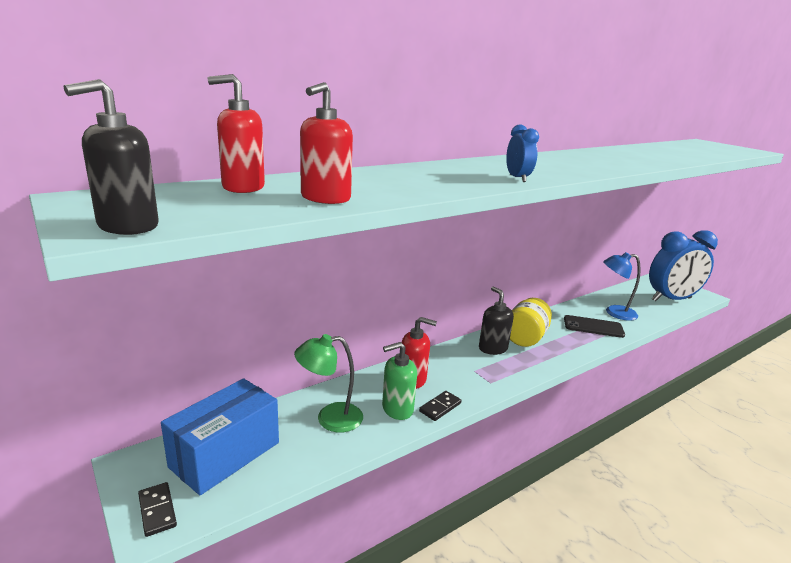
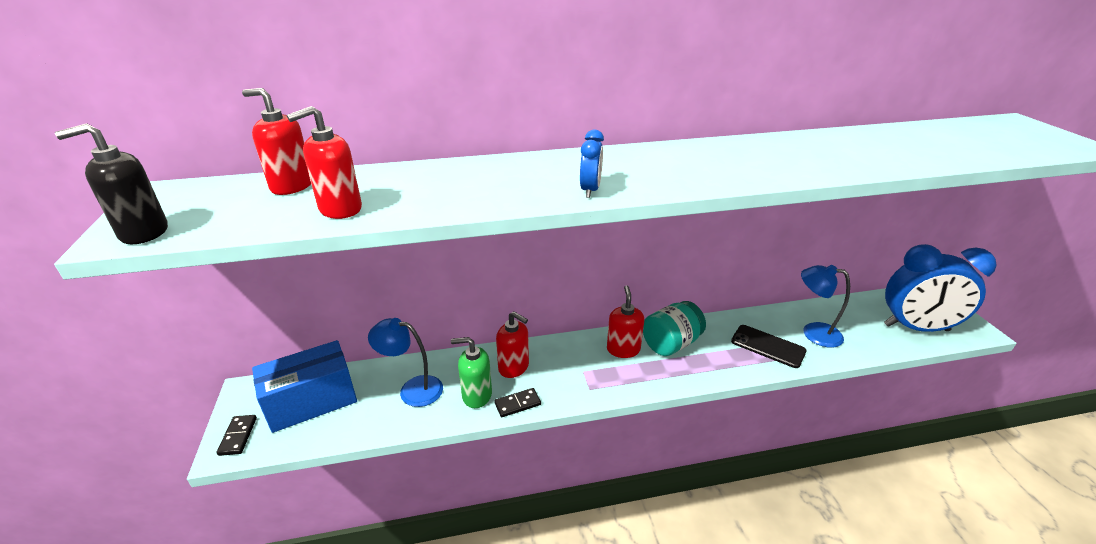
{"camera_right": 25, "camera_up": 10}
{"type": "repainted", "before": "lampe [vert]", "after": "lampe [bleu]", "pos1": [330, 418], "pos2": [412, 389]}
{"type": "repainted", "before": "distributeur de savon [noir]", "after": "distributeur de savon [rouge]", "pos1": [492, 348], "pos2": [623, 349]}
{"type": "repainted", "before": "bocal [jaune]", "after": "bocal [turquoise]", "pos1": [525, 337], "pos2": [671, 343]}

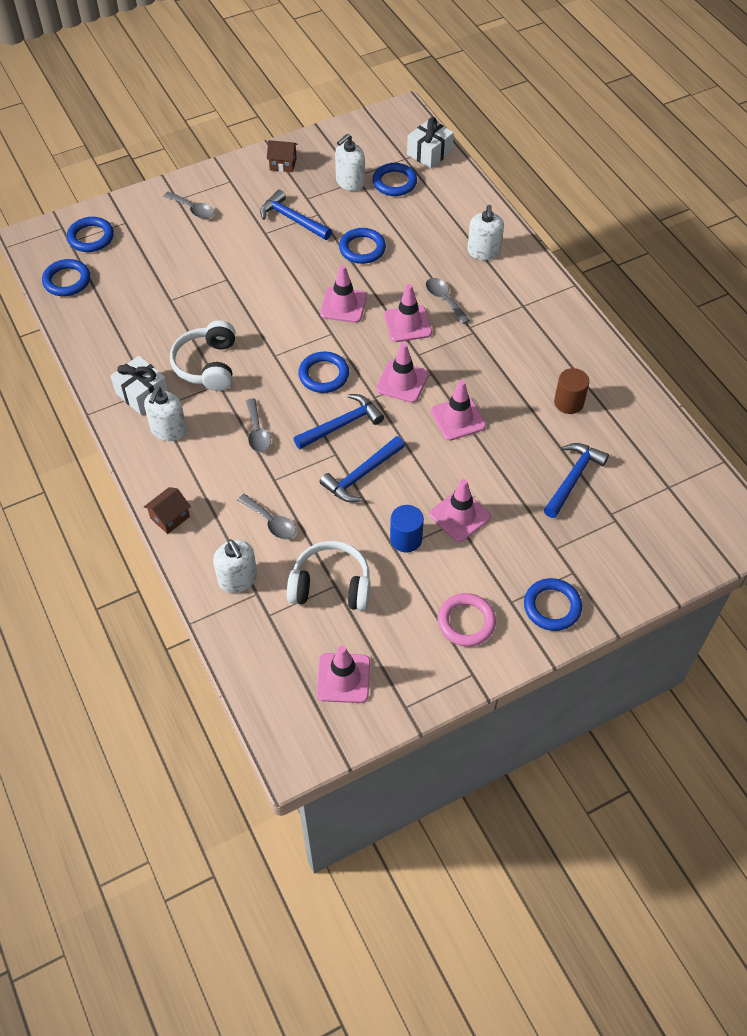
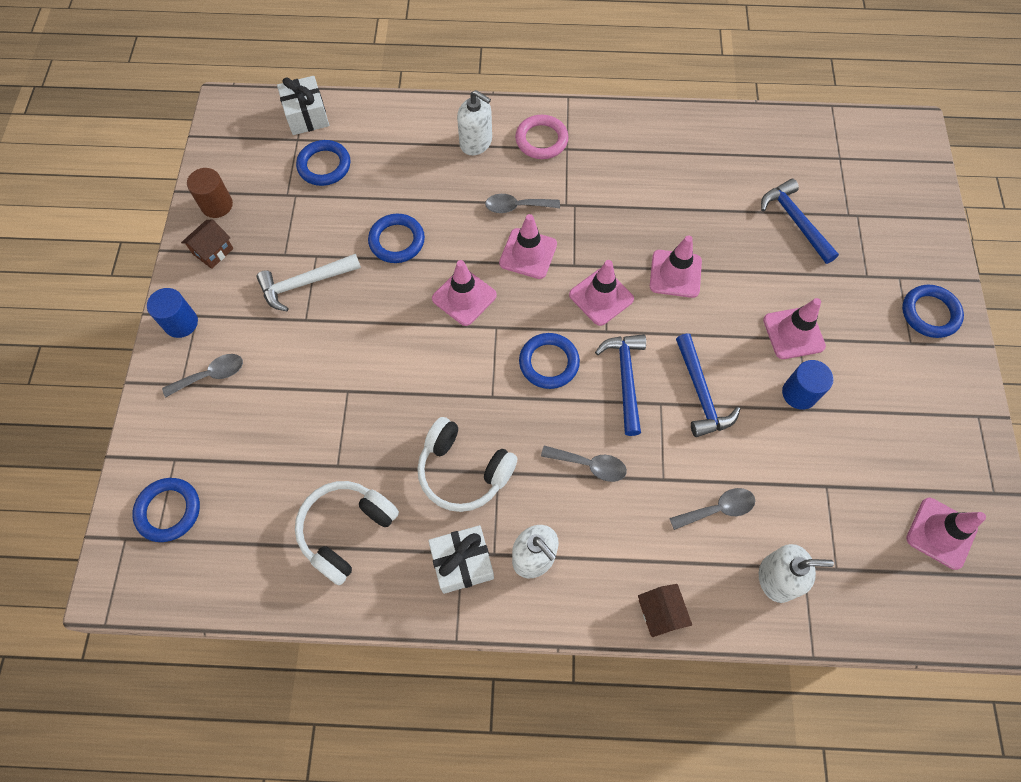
{"camera_right": -60, "camera_up": 10}
{"type": "new", "after": "cylindre [bleu]", "pos2": [181, 323]}
{"type": "shifted", "before": "cylindre [marron]", "pos1": [568, 402], "pos2": [217, 205]}
{"type": "repainted", "before": "marteau [bleu]", "after": "marteau [blanc]", "pos1": [292, 219], "pos2": [305, 283]}
{"type": "shifted", "before": "casque audio [blanc]", "pos1": [331, 586], "pos2": [346, 531]}
{"type": "shifted", "before": "anneau [rose]", "pos1": [466, 622], "pos2": [541, 140]}
{"type": "gone", "before": "anneau [bleu]", "pos1": [67, 280]}
{"type": "gone", "before": "distributeur de savon [blanc]", "pos1": [350, 182]}

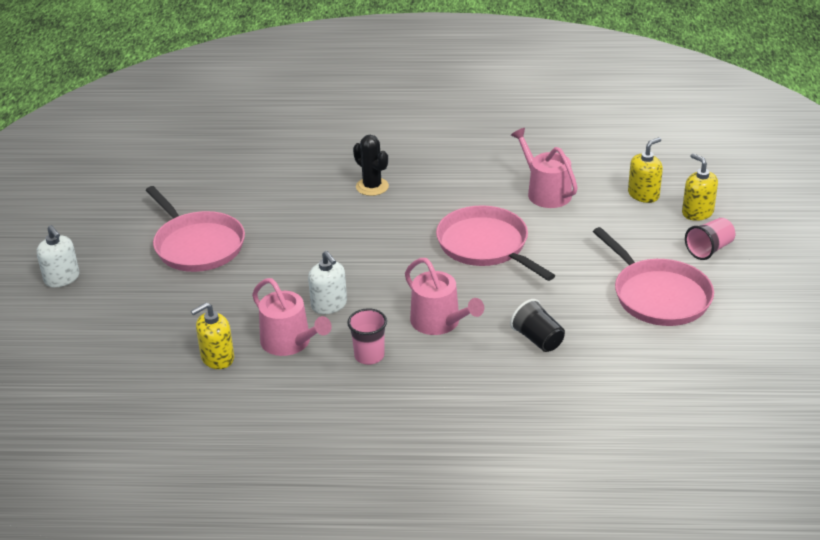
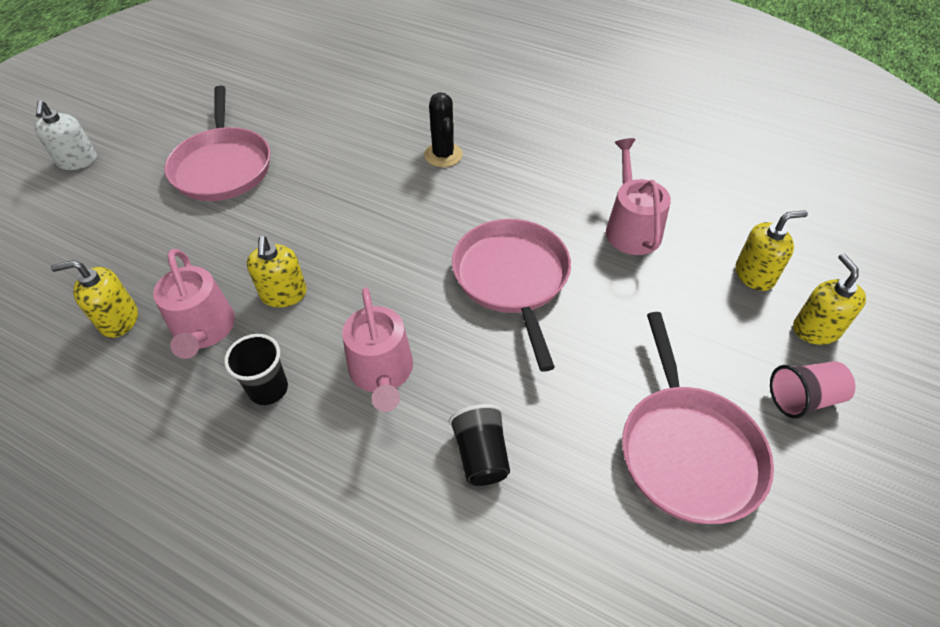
{"camera_right": 25, "camera_up": 15}
{"type": "repainted", "before": "gobelet [rose]", "after": "gobelet [noir]", "pos1": [369, 356], "pos2": [268, 389]}
{"type": "repainted", "before": "distributeur de savon [blanc]", "after": "distributeur de savon [jaune]", "pos1": [329, 305], "pos2": [284, 294]}

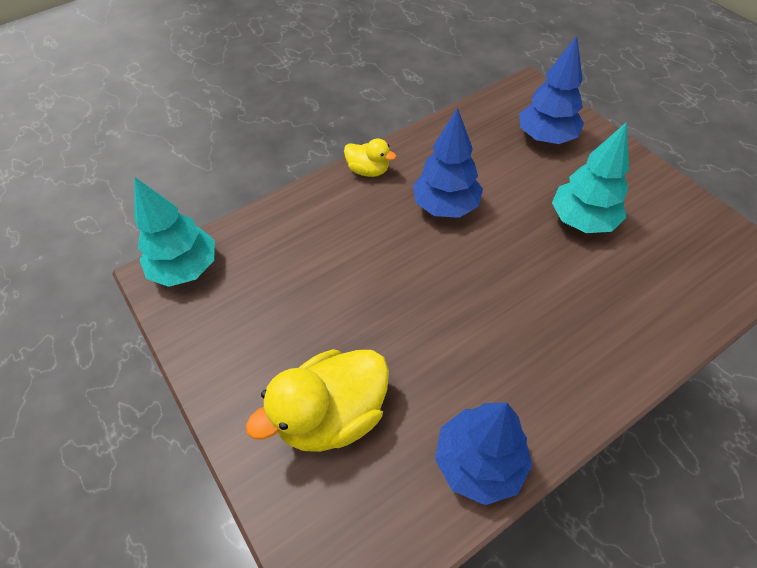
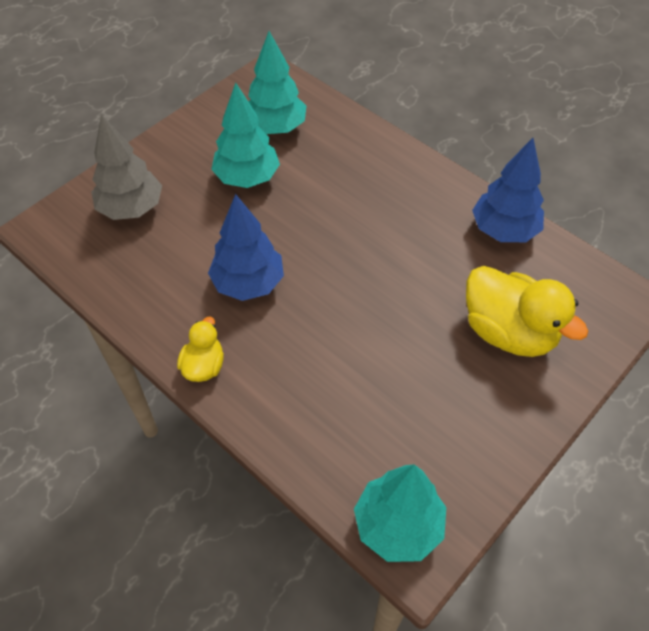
{"camera_right": -105, "camera_up": 0}
{"type": "repainted", "before": "arbre [bleu]", "after": "arbre [gris]", "pos1": [546, 137], "pos2": [131, 208]}
{"type": "new", "after": "arbre [turquoise]", "pos2": [275, 128]}

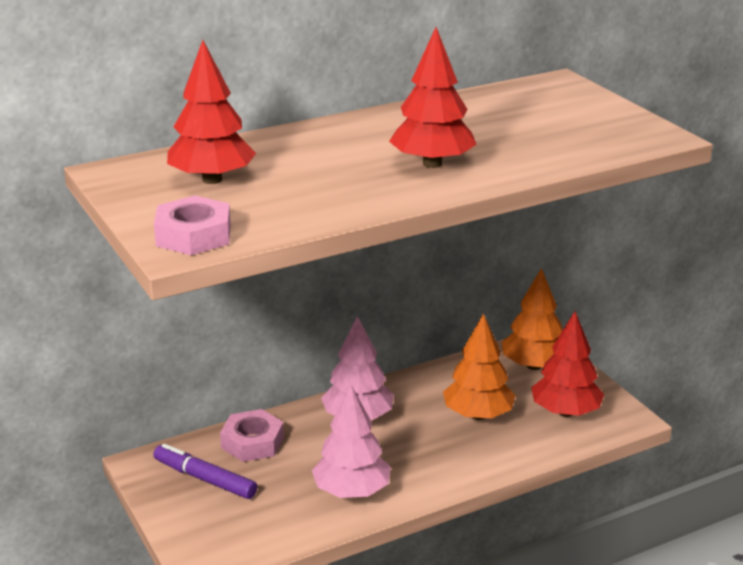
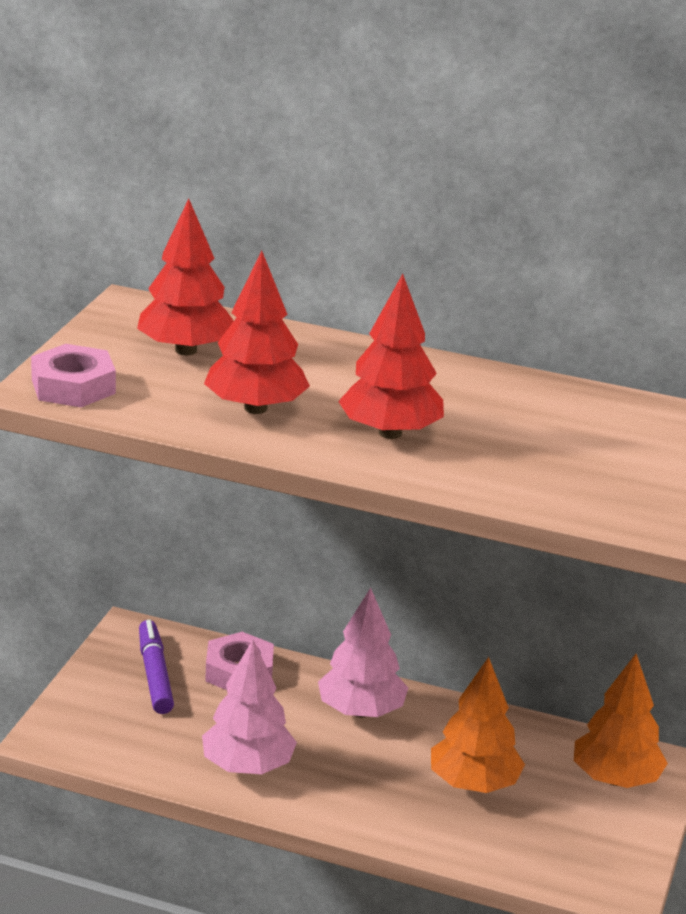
{"camera_right": 45, "camera_up": 0}
{"type": "shifted", "before": "arbre [rouge]", "pos1": [565, 412], "pos2": [255, 408]}

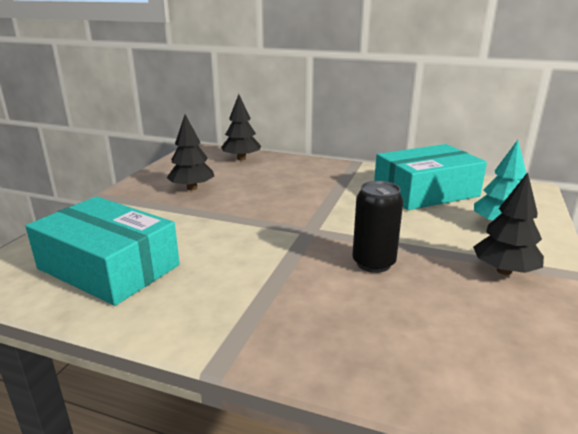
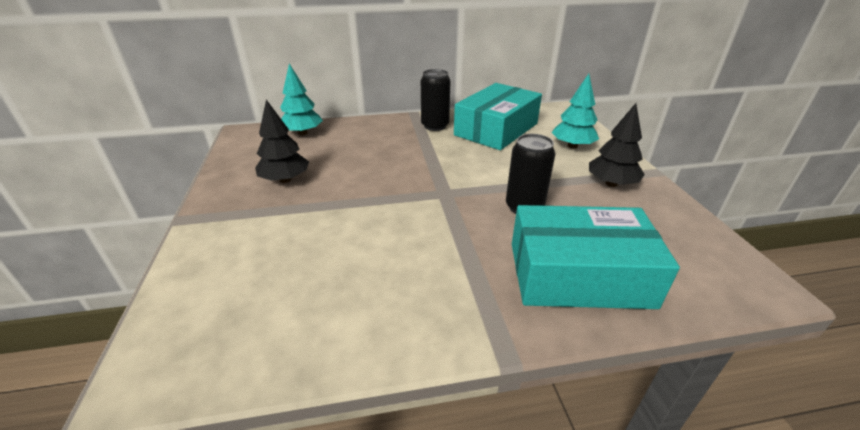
{"camera_right": -30, "camera_up": 10}
{"type": "repainted", "before": "arbre [noir]", "after": "arbre [turquoise]", "pos1": [241, 158], "pos2": [302, 133]}
{"type": "new", "after": "canette [noir]", "pos2": [435, 126]}
{"type": "shifted", "before": "boîte [turquoise]", "pos1": [108, 267], "pos2": [579, 274]}

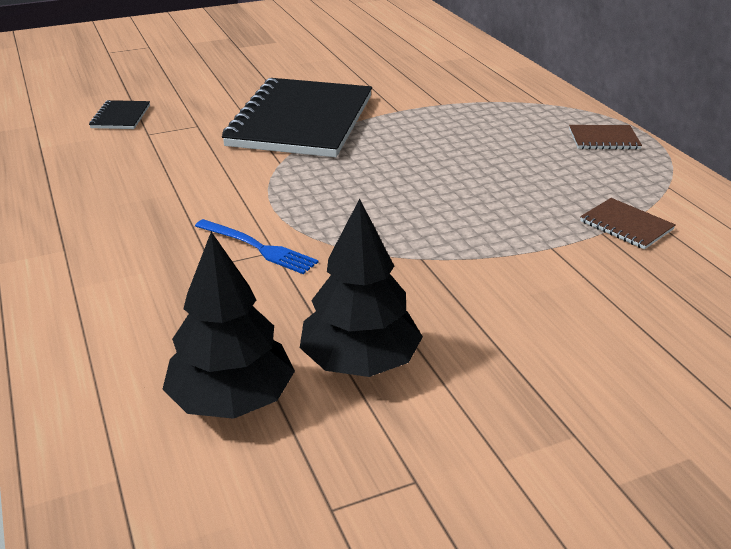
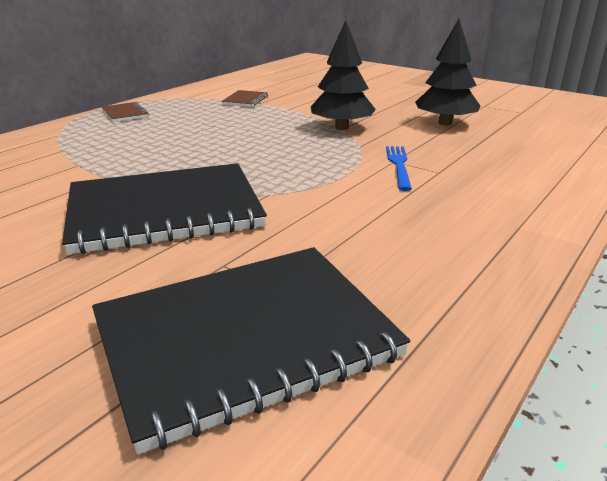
{"camera_right": -120, "camera_up": -5}
{"type": "scaled", "before": "carnet [noir]", "pos1": [121, 117], "pos2": [245, 339], "scale": 2.5}
{"type": "shifted", "before": "arbre [noir]", "pos1": [232, 399], "pos2": [342, 127]}

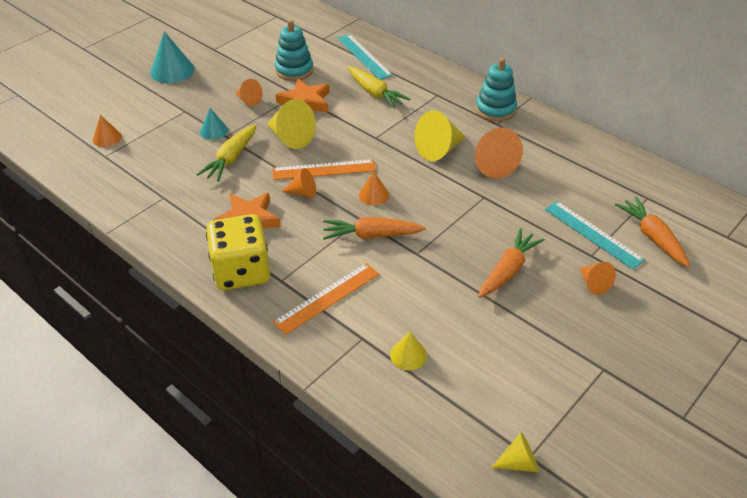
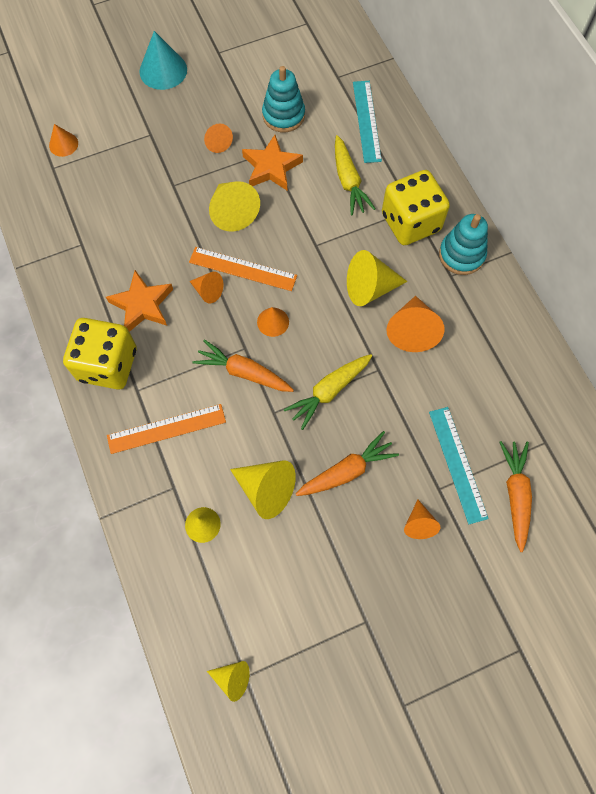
{"camera_right": 25, "camera_up": 25}
{"type": "new", "after": "cône [jaune]", "pos2": [266, 489]}
{"type": "shifted", "before": "carotte [jaune]", "pos1": [231, 159], "pos2": [329, 391]}
{"type": "new", "after": "dé [jaune]", "pos2": [410, 222]}
{"type": "gone", "before": "cône [turquoise]", "pos1": [214, 131]}

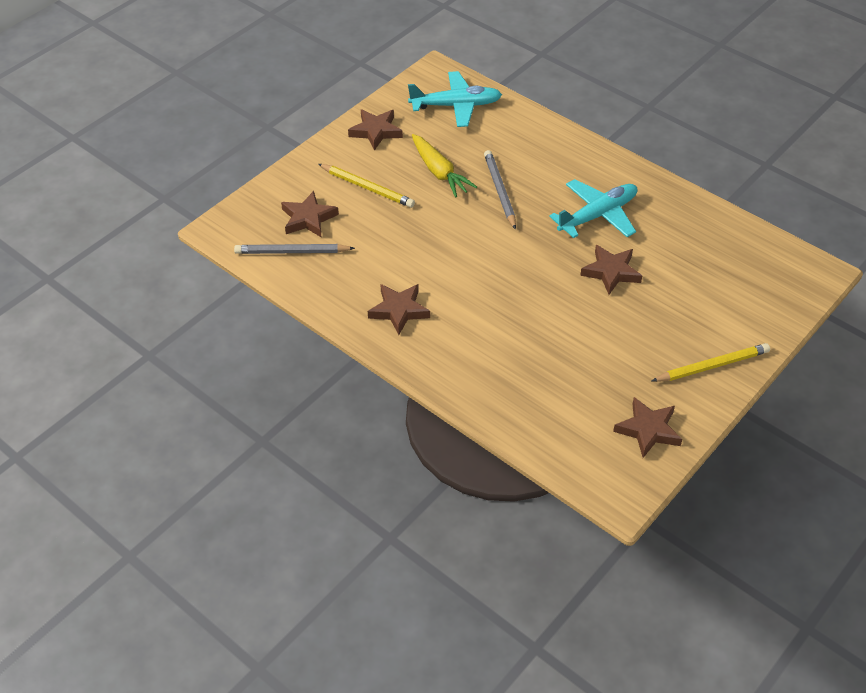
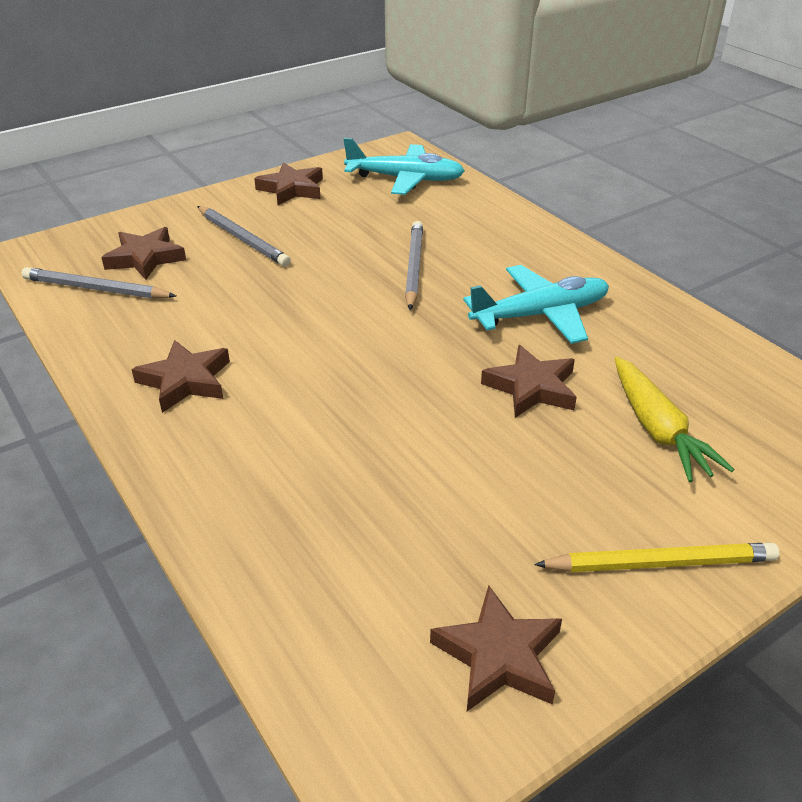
{"camera_right": 15, "camera_up": -10}
{"type": "repainted", "before": "crayon [jaune]", "after": "crayon [gris]", "pos1": [367, 188], "pos2": [243, 239]}
{"type": "shifted", "before": "carotte [jaune]", "pos1": [439, 172], "pos2": [657, 429]}

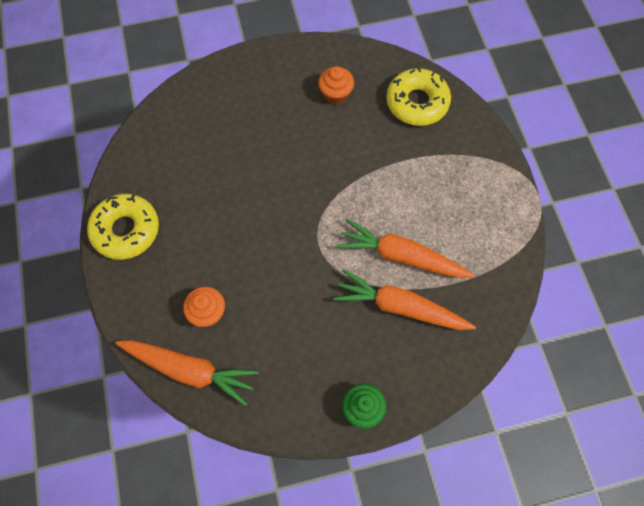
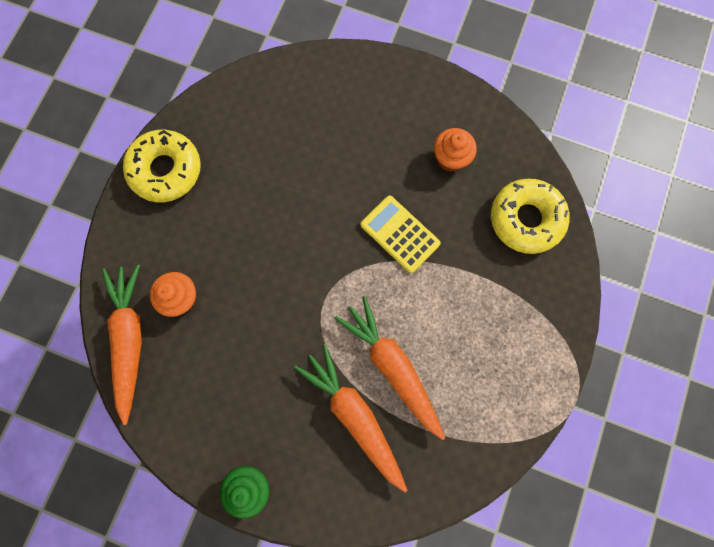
{"camera_right": 35, "camera_up": 10}
{"type": "rotated", "before": "carotte [orange]", "pos1": [189, 370], "pos2": [130, 339], "turn": -150}
{"type": "new", "after": "calculatrice [jaune]", "pos2": [400, 234]}

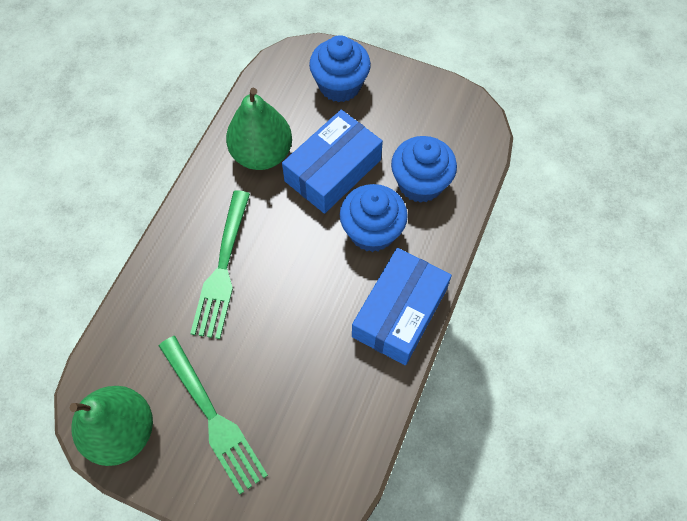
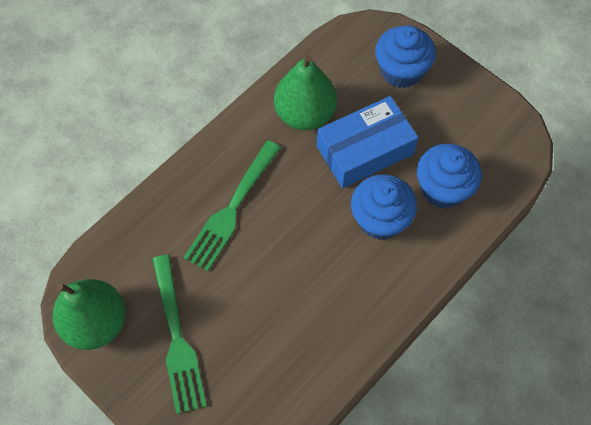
{"camera_right": 20, "camera_up": 0}
{"type": "gone", "before": "boîte [bleu]", "pos1": [399, 313]}

